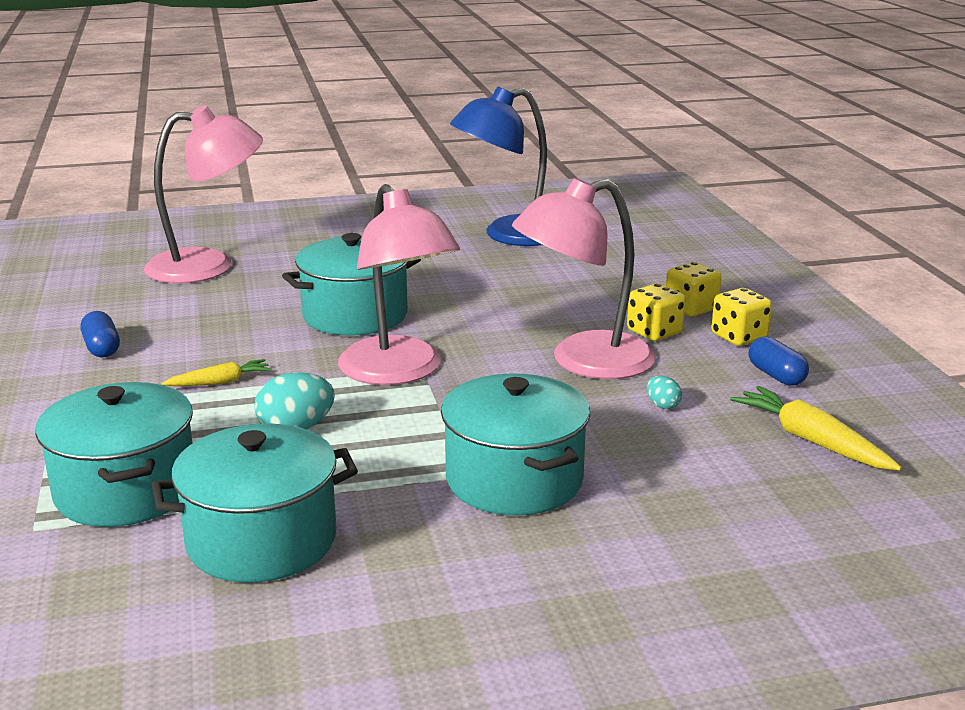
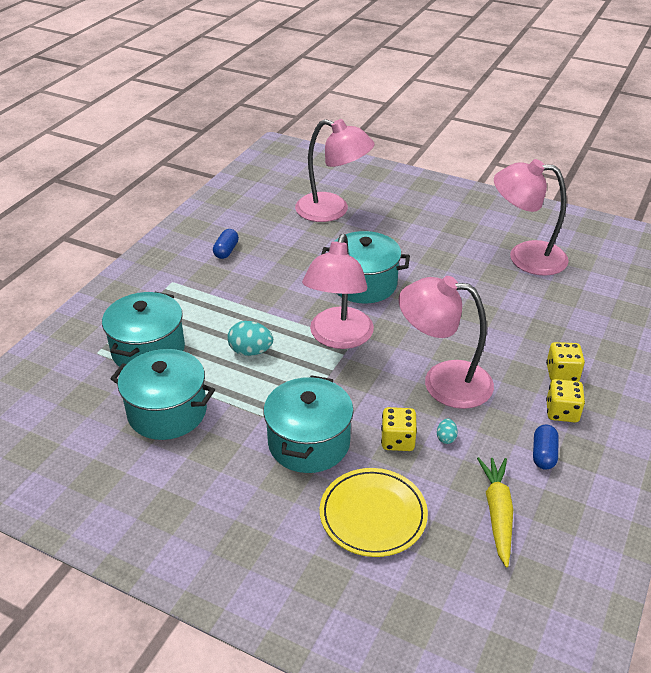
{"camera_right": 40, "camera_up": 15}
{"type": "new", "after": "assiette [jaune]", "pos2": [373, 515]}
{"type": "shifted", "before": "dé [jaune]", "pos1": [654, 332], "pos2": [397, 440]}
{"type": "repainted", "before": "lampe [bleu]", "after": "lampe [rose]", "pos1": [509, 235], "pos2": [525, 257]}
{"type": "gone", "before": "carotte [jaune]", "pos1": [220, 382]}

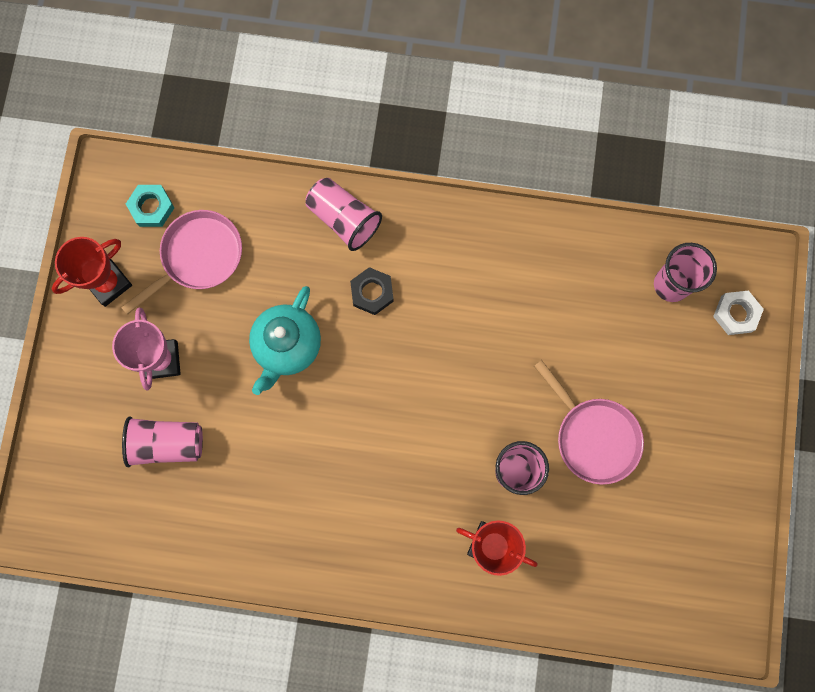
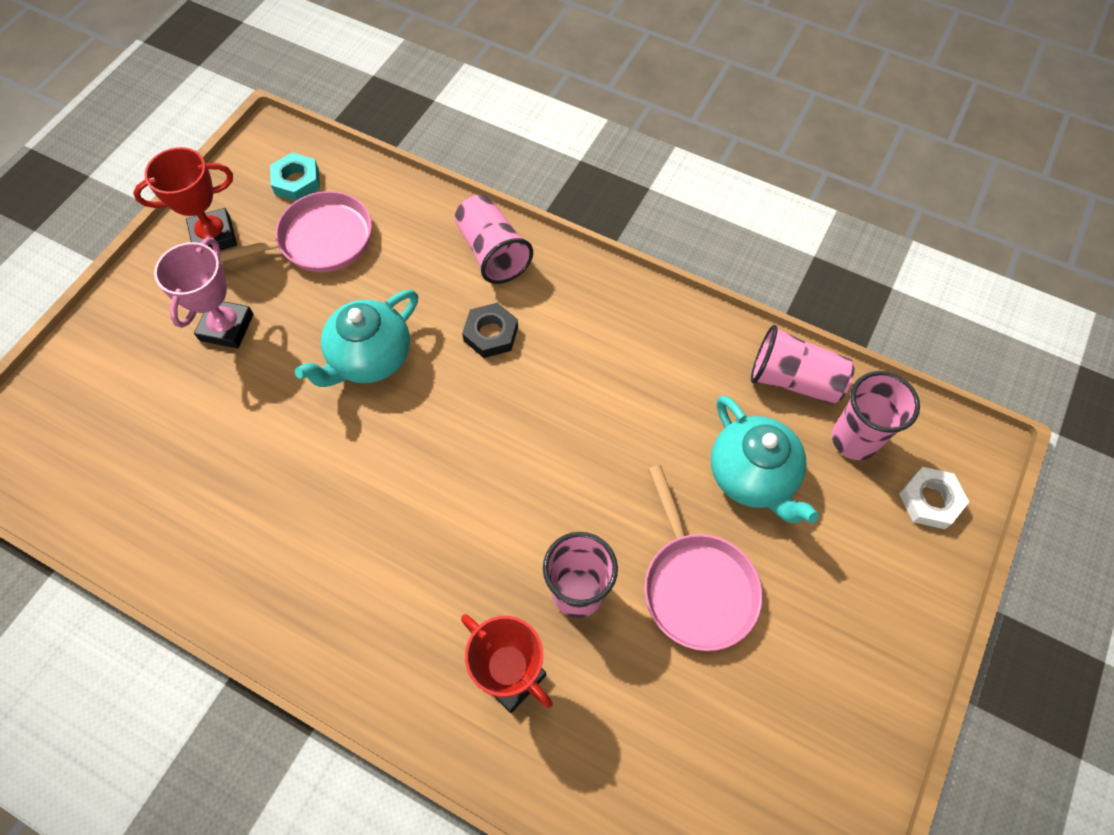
{"camera_right": 20, "camera_up": -15}
{"type": "new", "after": "théière [turquoise]", "pos2": [752, 476]}
{"type": "shifted", "before": "gobelet [rose]", "pos1": [167, 443], "pos2": [794, 379]}

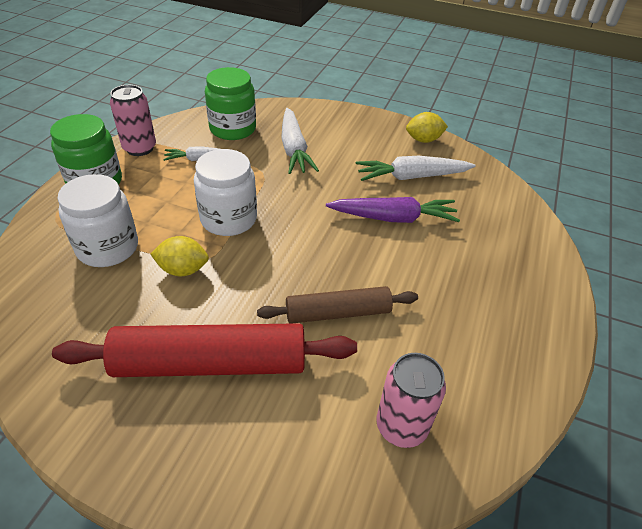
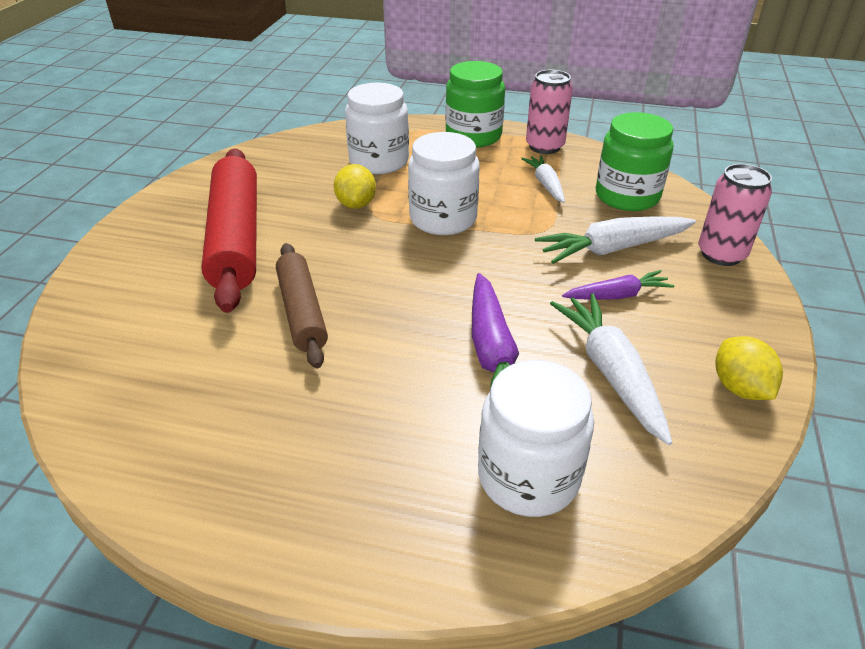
{"camera_right": 85, "camera_up": -5}
{"type": "new", "after": "bocal [blanc]", "pos2": [528, 477]}
{"type": "new", "after": "carotte [violet]", "pos2": [617, 295]}
{"type": "shifted", "before": "canette [rose]", "pos1": [401, 426], "pos2": [721, 254]}

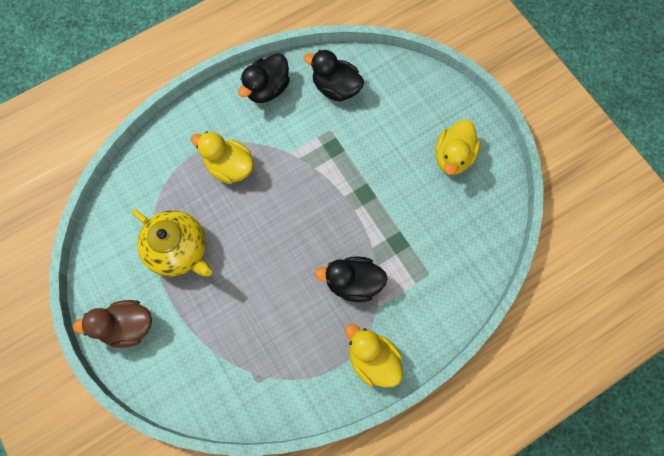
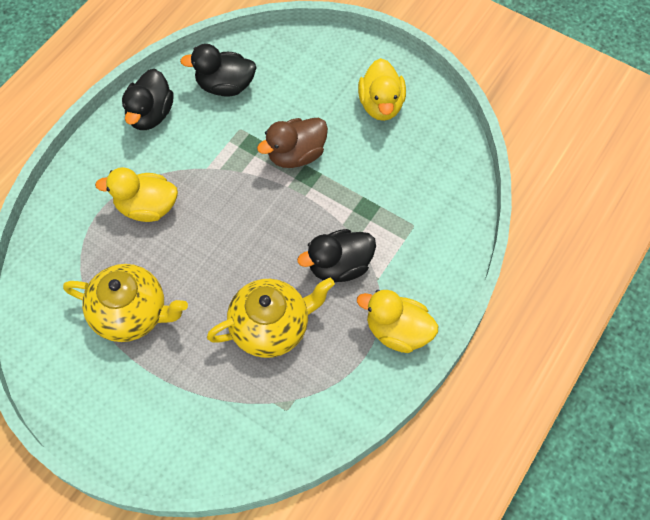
{"camera_right": -25, "camera_up": -10}
{"type": "new", "after": "théière [jaune]", "pos2": [271, 327]}
{"type": "shifted", "before": "canard [marron]", "pos1": [128, 326], "pos2": [296, 155]}

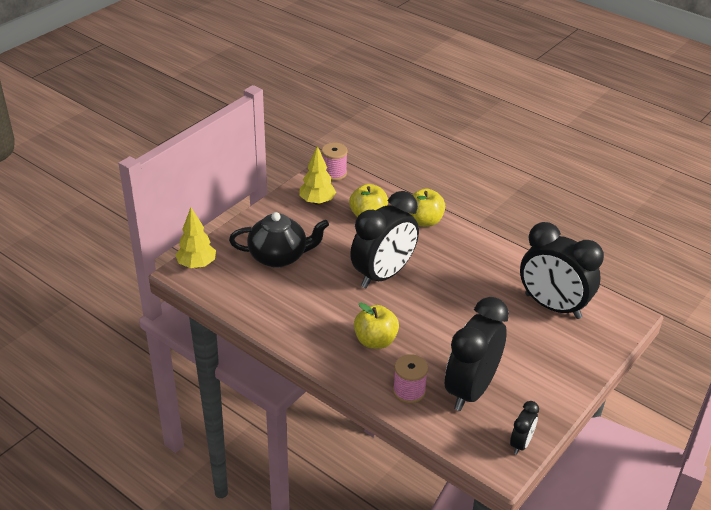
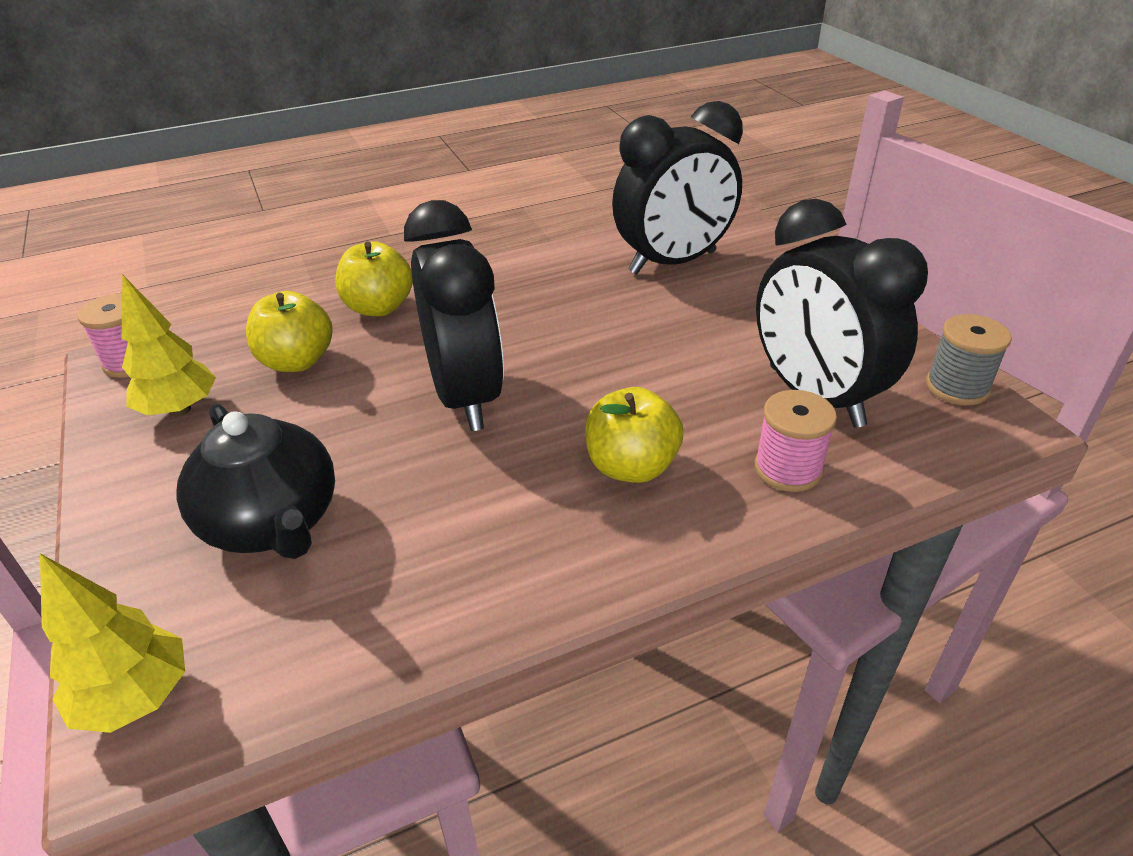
{"camera_right": -60, "camera_up": 0}
{"type": "rotated", "before": "théière [noir]", "pos1": [279, 256], "pos2": [273, 523], "turn": 120}
{"type": "swapped", "before": "réveil [noir]", "after": "bobine [gris]", "pos1": [521, 443], "pos2": [957, 387]}

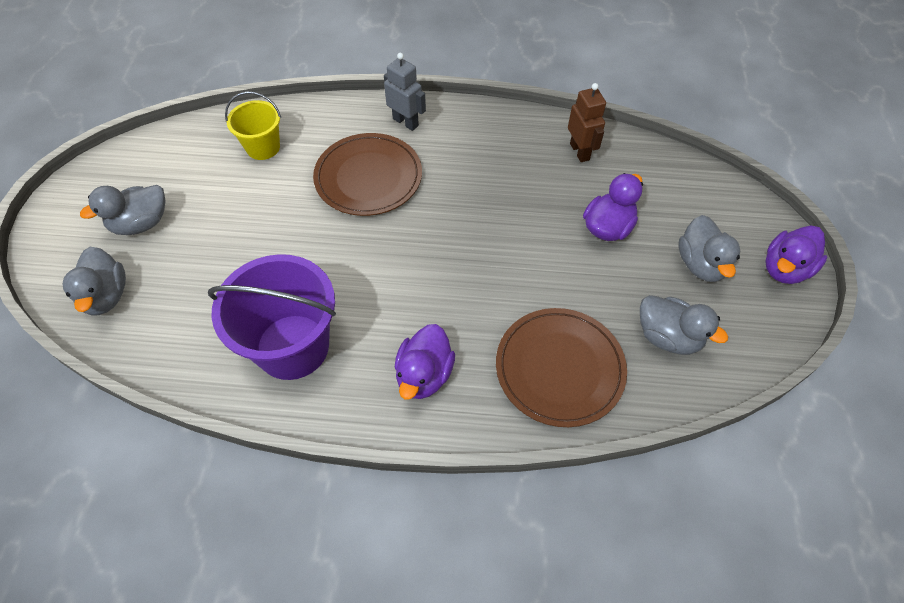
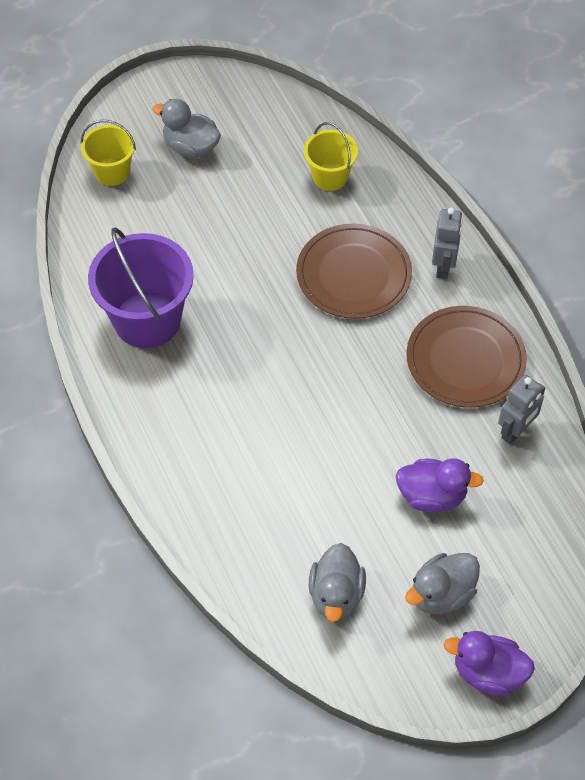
{"camera_right": 60, "camera_up": 0}
{"type": "swapped", "before": "canard [gris]", "after": "seau [jaune]", "pos1": [106, 296], "pos2": [112, 171]}
{"type": "shifted", "before": "assiette [marron]", "pos1": [559, 368], "pos2": [465, 360]}
{"type": "repainted", "before": "robot [marron]", "after": "robot [gris]", "pos1": [580, 151], "pos2": [515, 431]}
{"type": "gone", "before": "canard [violet]", "pos1": [424, 375]}

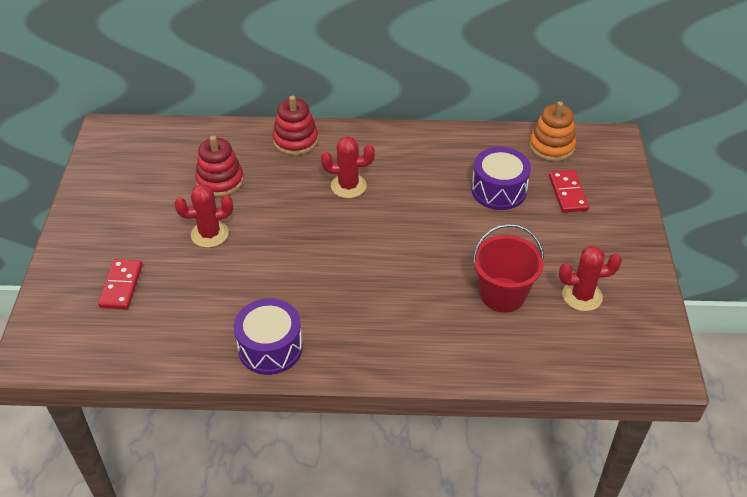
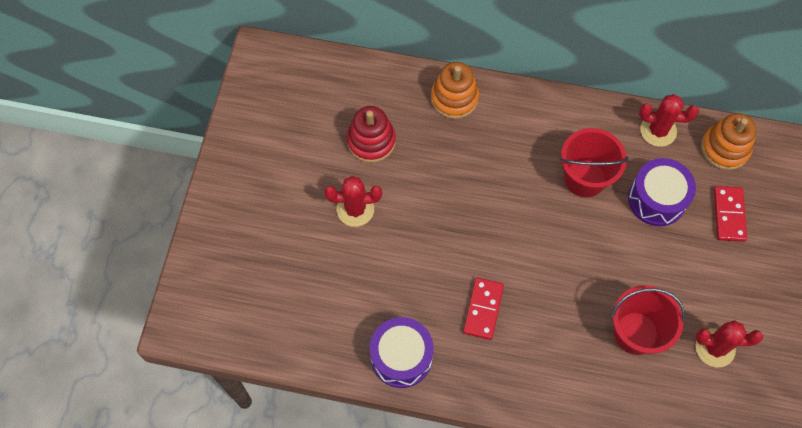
{"camera_right": 10, "camera_up": 20}
{"type": "repainted", "before": "jouet à empiler [rouge]", "after": "jouet à empiler [orange]", "pos1": [295, 141], "pos2": [454, 98]}
{"type": "shifted", "before": "domino [rouge]", "pos1": [121, 286], "pos2": [483, 309]}
{"type": "new", "after": "seau [rouge]", "pos2": [585, 178]}
{"type": "shifted", "before": "cactus [rouge]", "pos1": [348, 186], "pos2": [658, 130]}

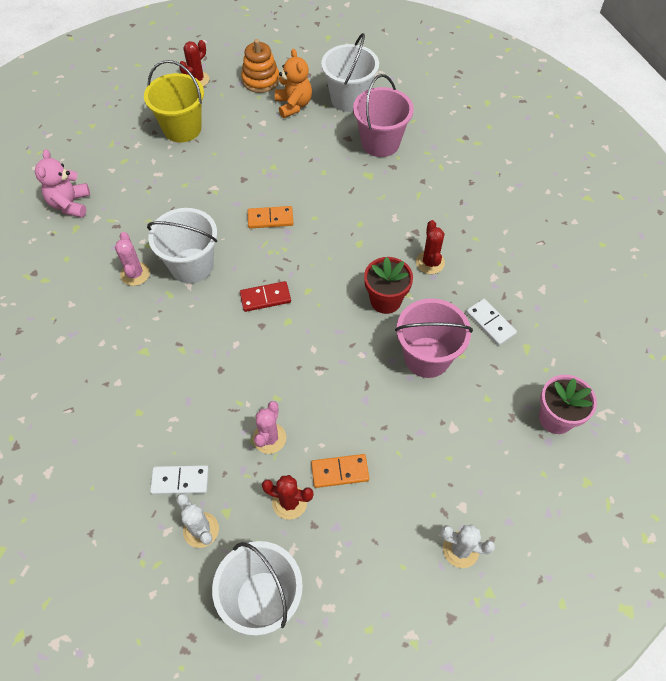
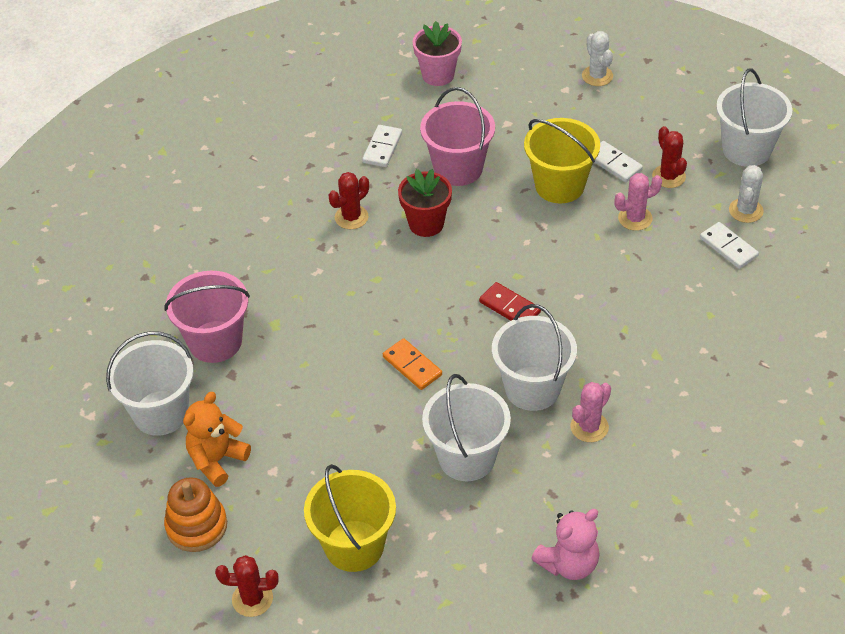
{"camera_right": -125, "camera_up": -10}
{"type": "new", "after": "seau [blanc]", "pos2": [466, 457]}
{"type": "new", "after": "seau [jaune]", "pos2": [559, 185]}
{"type": "repainted", "before": "domino [orange]", "after": "domino [blanc]", "pos1": [340, 472], "pos2": [614, 163]}

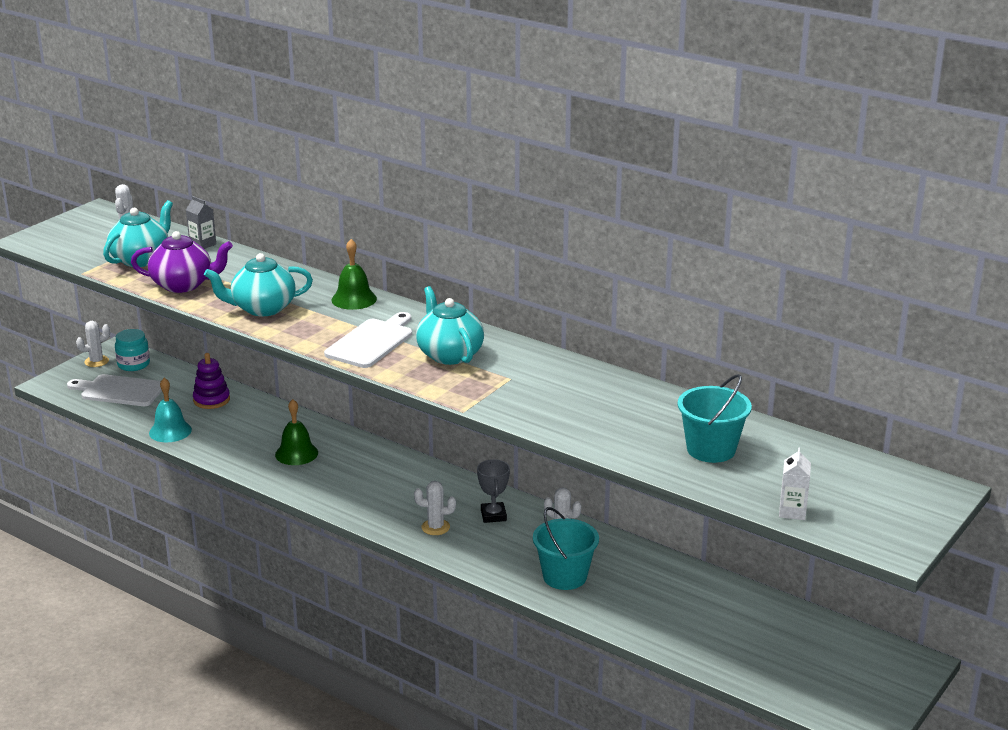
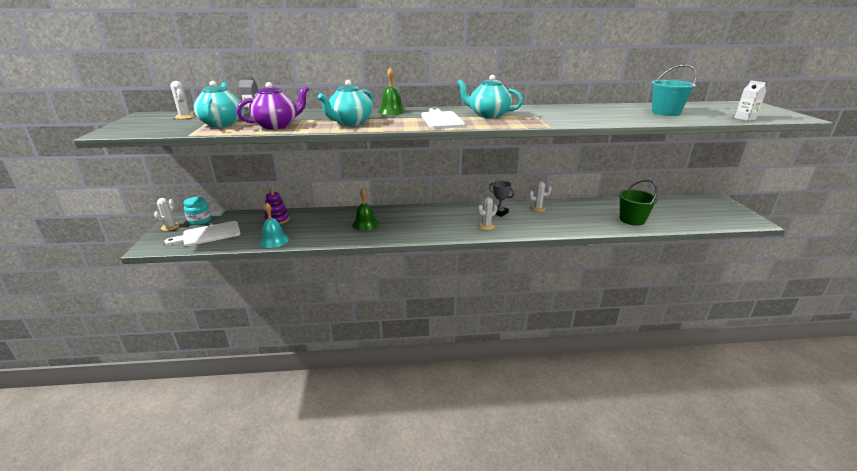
{"camera_right": -40, "camera_up": 0}
{"type": "new", "after": "seau [vert]", "pos2": [632, 220]}
{"type": "gone", "before": "seau [turquoise]", "pos1": [565, 576]}

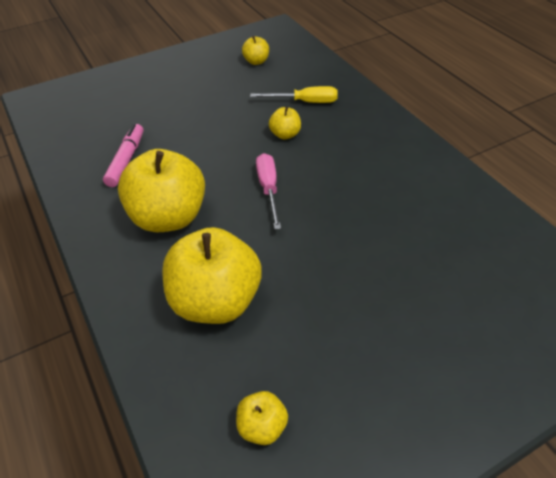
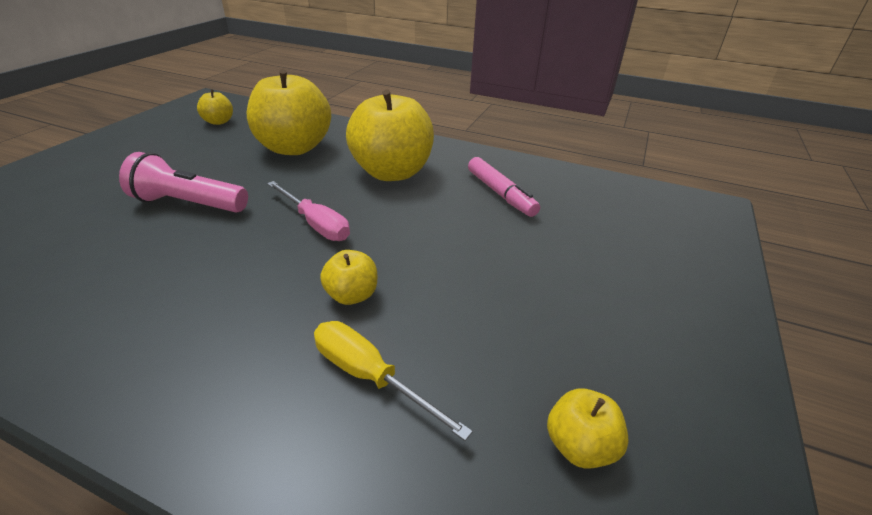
{"camera_right": 140, "camera_up": -10}
{"type": "new", "after": "lampe de poche [rose]", "pos2": [188, 204]}
{"type": "rotated", "before": "tournevis [jaune]", "pos1": [304, 102], "pos2": [370, 376], "turn": 75}

